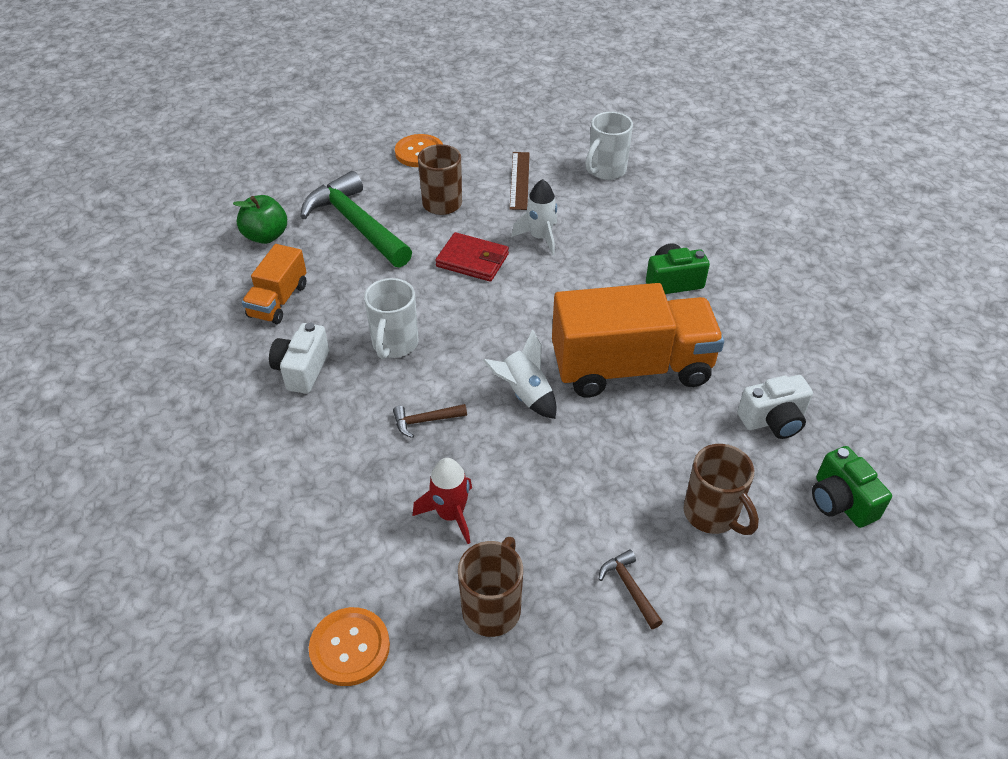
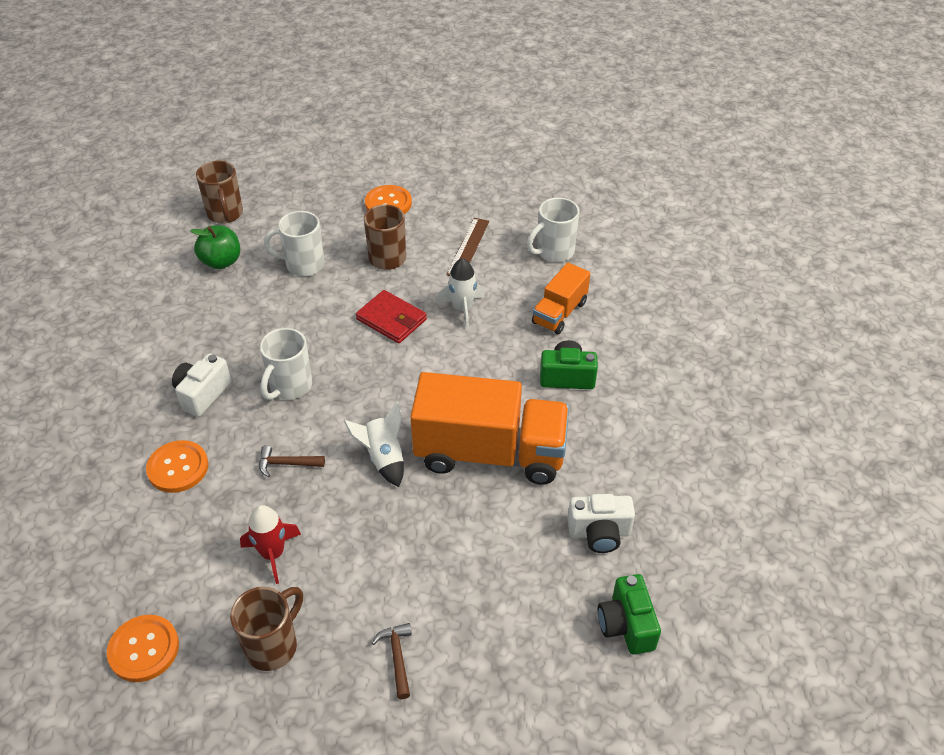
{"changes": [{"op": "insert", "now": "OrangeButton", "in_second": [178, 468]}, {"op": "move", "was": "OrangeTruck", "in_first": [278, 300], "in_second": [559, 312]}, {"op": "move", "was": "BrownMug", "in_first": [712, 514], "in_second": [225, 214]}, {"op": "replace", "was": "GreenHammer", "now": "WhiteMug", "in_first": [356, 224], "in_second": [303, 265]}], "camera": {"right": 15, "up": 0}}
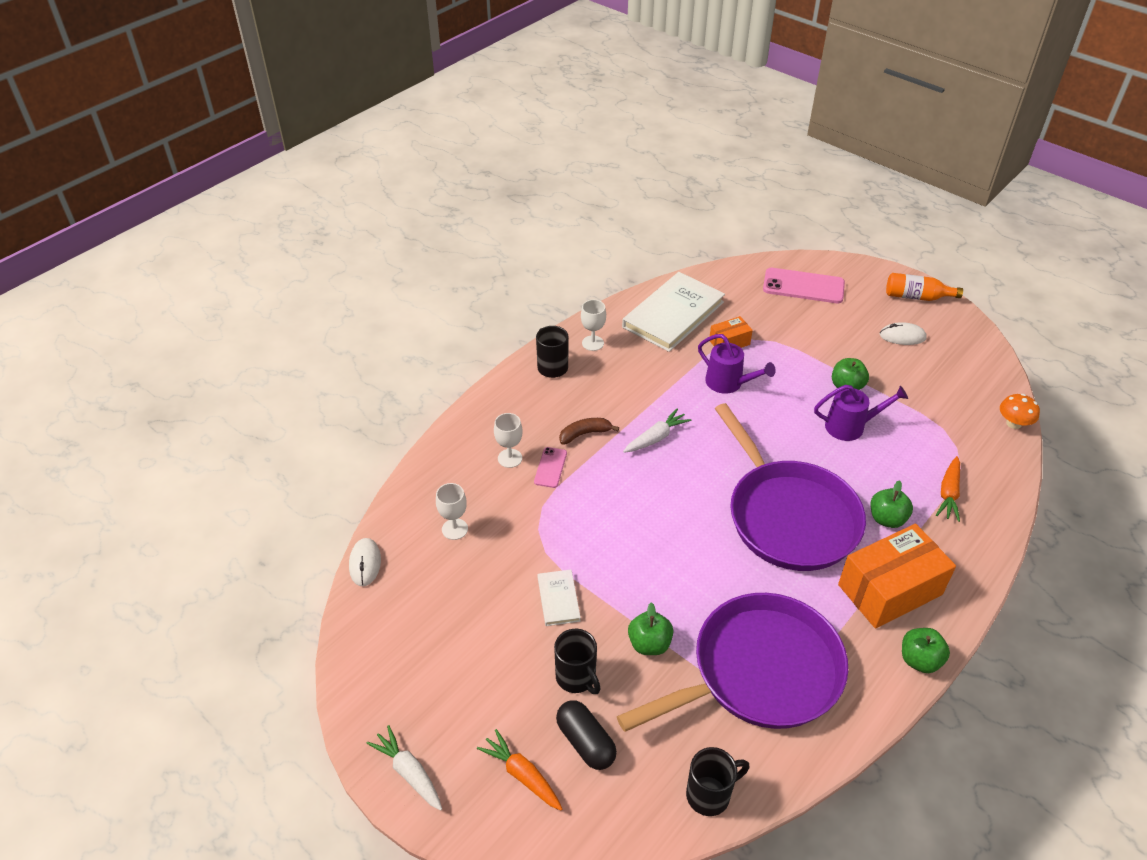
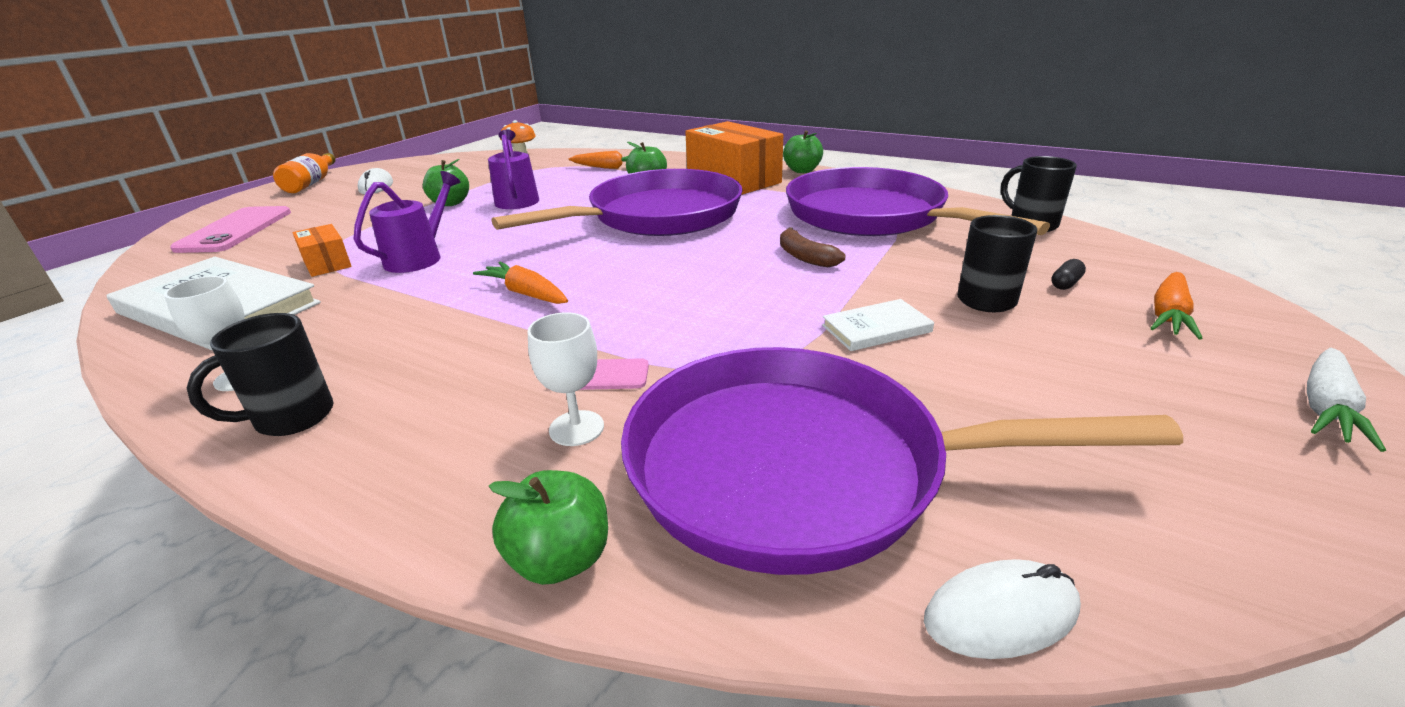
{"changes": [{"op": "move", "was": "BrownBanana", "in_first": [584, 434], "in_second": [805, 257]}, {"op": "move", "was": "GreenApple", "in_first": [649, 644], "in_second": [560, 559]}, {"op": "replace", "was": "WhiteGoblet", "now": "PurplePan", "in_first": [454, 529], "in_second": [799, 467]}, {"op": "recolor", "was": "WhiteCarrot", "now": "OrangeCarrot", "in_first": [656, 437], "in_second": [526, 293]}, {"op": "resize", "was": "BlackCapsule", "in_first": [585, 742], "in_second": [1065, 283], "ratio": 0.49}], "camera": {"right": -100, "up": -15}}
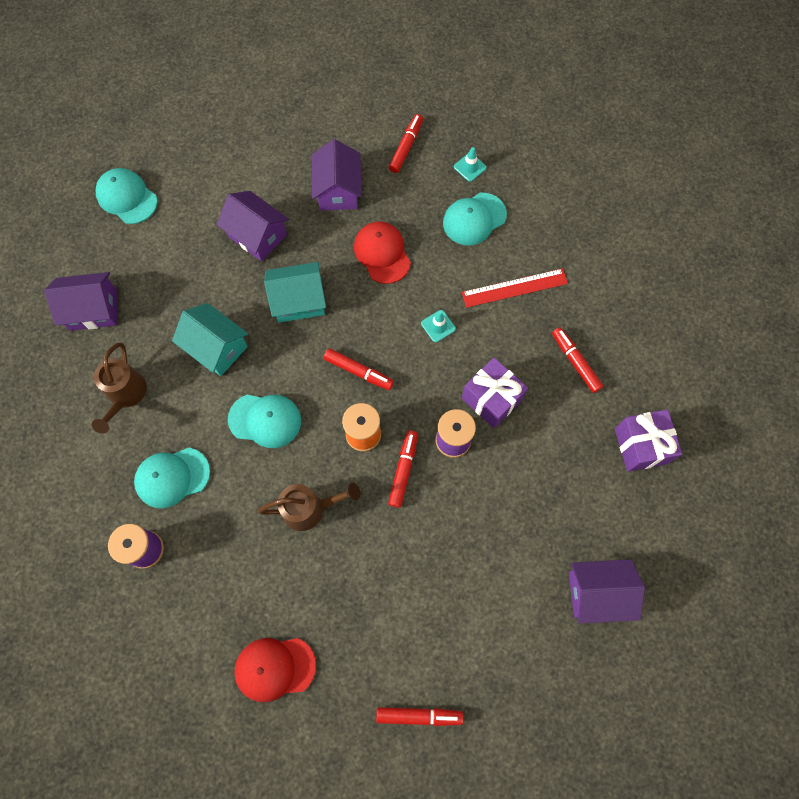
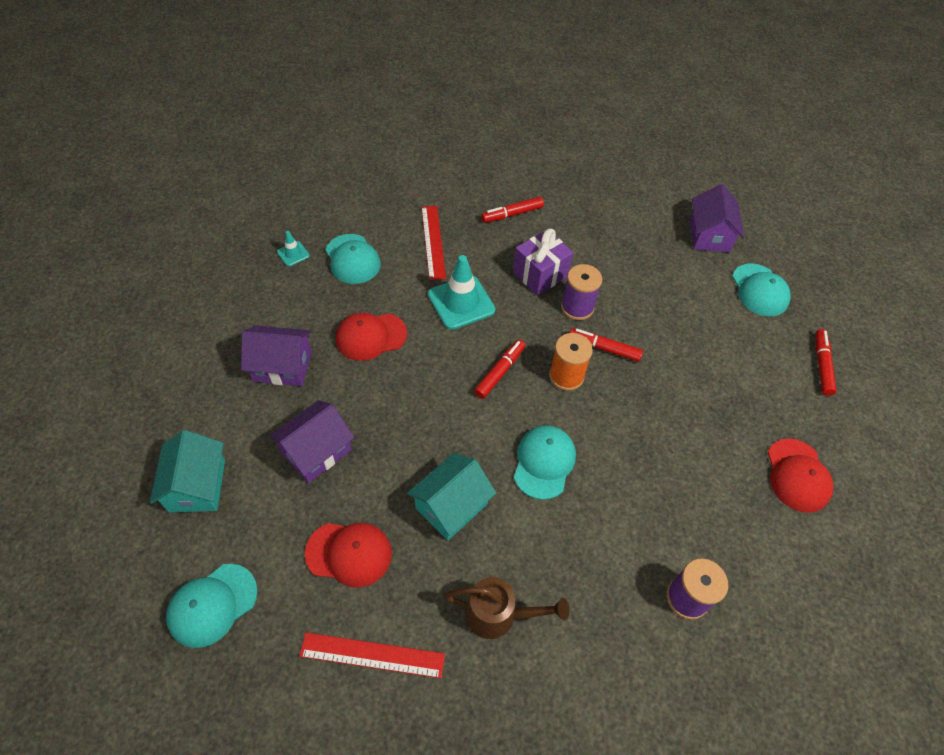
{"changes": [{"op": "delete", "was": "BrownWateringCan", "in_first": [309, 509]}, {"op": "delete", "was": "RedMarker", "in_first": [406, 147]}, {"op": "delete", "was": "PurpleGift", "in_first": [640, 446]}, {"op": "insert", "now": "RedCap", "in_second": [349, 553]}, {"op": "move", "was": "TurquoiseCap", "in_first": [172, 477], "in_second": [759, 290]}, {"op": "move", "was": "TurquoiseHouse", "in_first": [299, 301], "in_second": [197, 485]}, {"op": "replace", "was": "PurpleHouse", "now": "RedRuler", "in_first": [93, 310], "in_second": [372, 655]}, {"op": "resize", "was": "TurquoiseTrafficCone", "in_first": [438, 326], "in_second": [461, 302], "ratio": 2.05}], "camera": {"right": -85, "up": -15}}
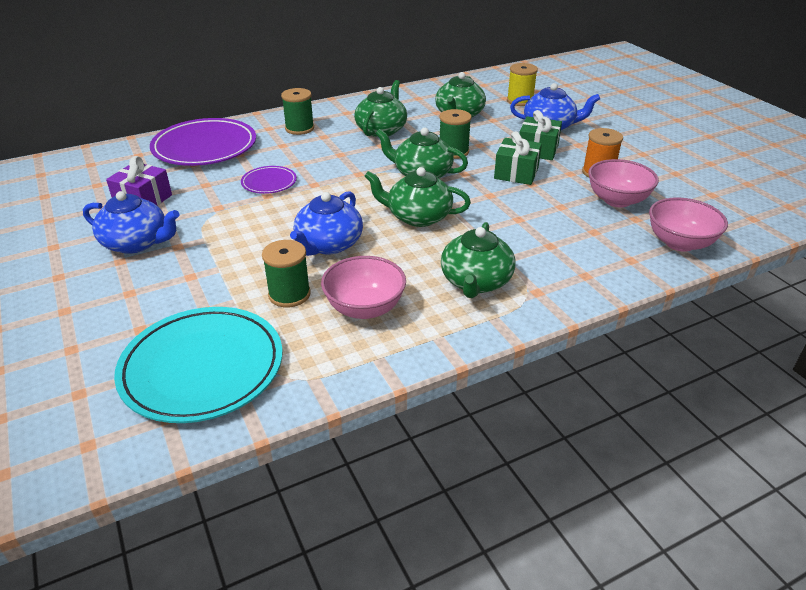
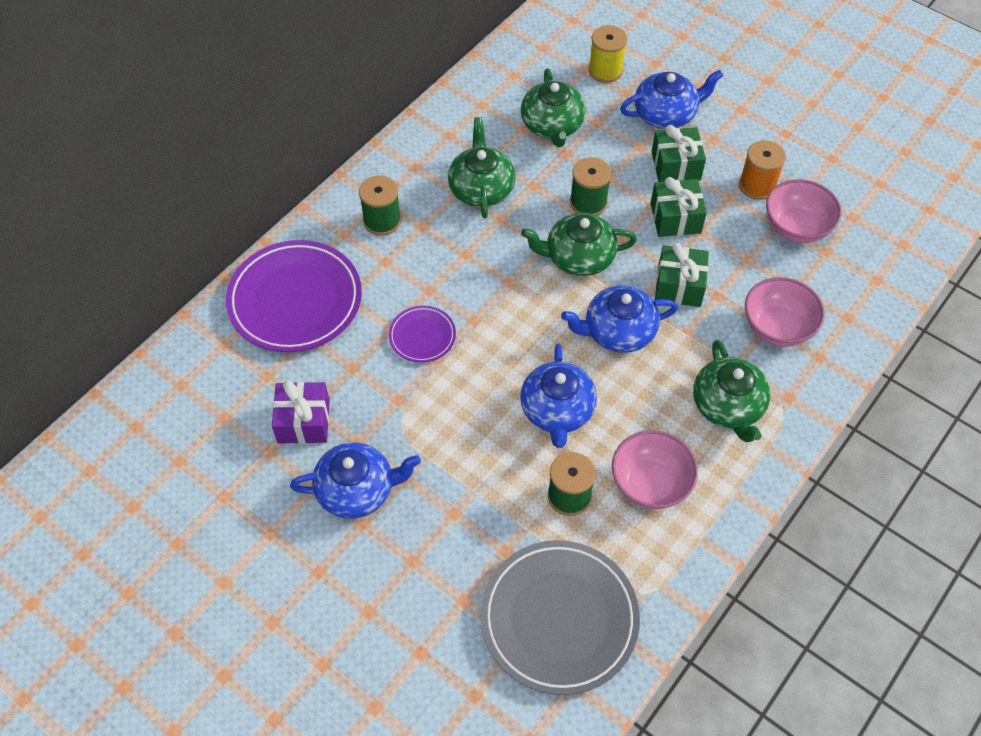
{"changes": [{"op": "insert", "now": "GreenGift", "in_second": [679, 285]}, {"op": "move", "was": "PinkBowl", "in_first": [680, 243], "in_second": [777, 327]}, {"op": "recolor", "was": "TurquoisePlate", "now": "GreyPlate", "in_first": [202, 368], "in_second": [559, 618]}, {"op": "recolor", "was": "GreenTeapot", "now": "BlueTeapot", "in_first": [418, 217], "in_second": [618, 331]}], "camera": {"right": -25, "up": 20}}
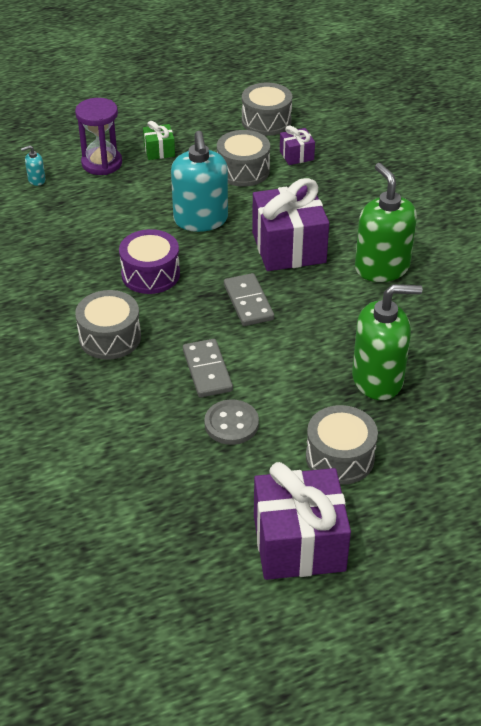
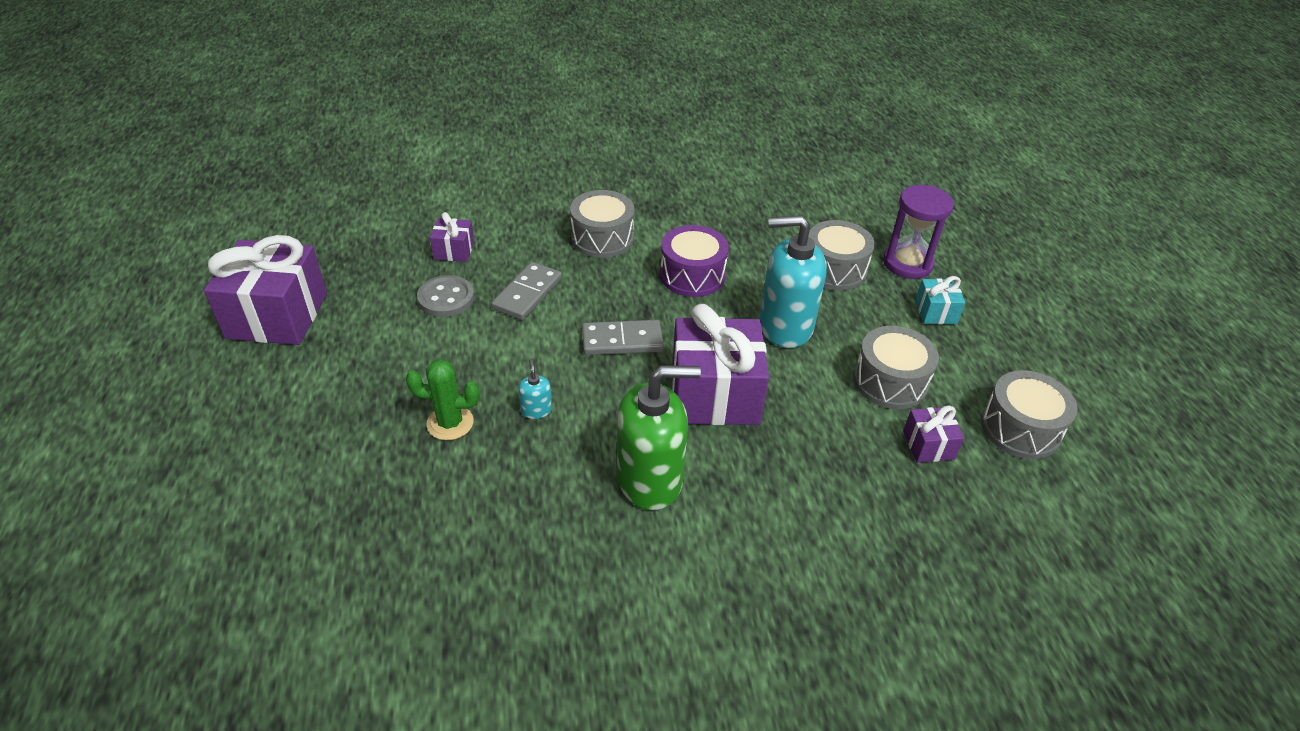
{"changes": [{"op": "insert", "now": "PurpleGift", "in_second": [454, 250]}, {"op": "move", "was": "TurquoiseSoapDispenser", "in_first": [36, 180], "in_second": [536, 410]}, {"op": "move", "was": "GreyDrum", "in_first": [340, 457], "in_second": [834, 269]}, {"op": "replace", "was": "GreenSoapDispenser", "now": "GreenCactus", "in_first": [378, 379], "in_second": [450, 423]}, {"op": "recolor", "was": "GreenGift", "now": "TurquoiseGift", "in_first": [159, 151], "in_second": [935, 312]}, {"op": "rotate", "was": "GreyDomino", "in_first": [207, 370], "in_second": [527, 293], "clockwise": -60}], "camera": {"right": 100, "up": 0}}
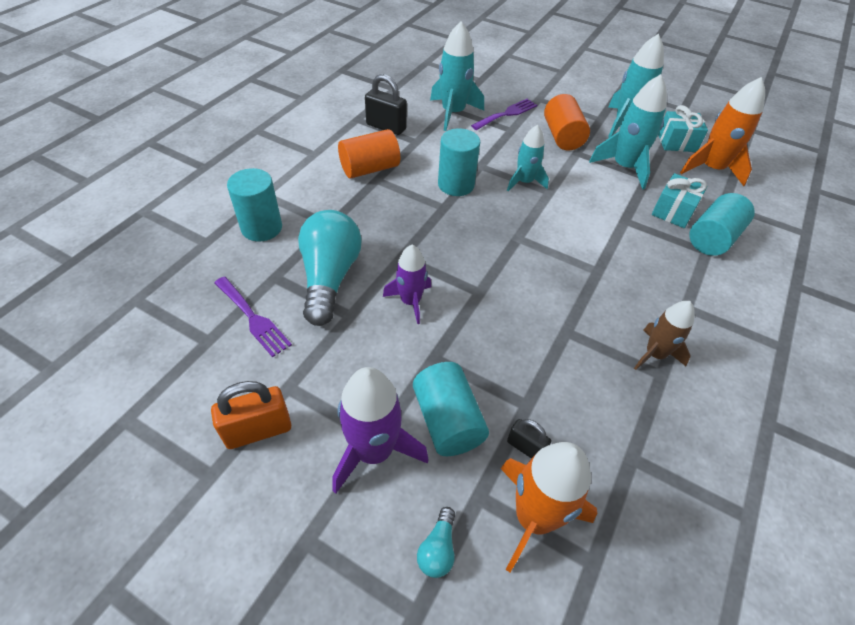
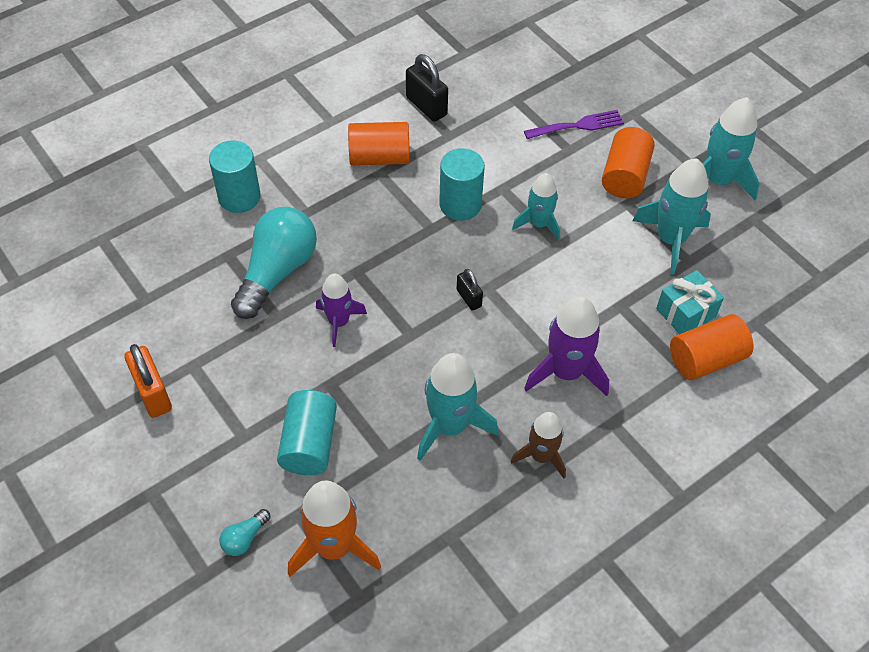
{"changes": [{"op": "delete", "was": "PurpleFork", "in_first": [253, 318]}, {"op": "delete", "was": "TurquoiseGift", "in_first": [676, 142]}, {"op": "delete", "was": "OrangeRocket", "in_first": [711, 169]}, {"op": "move", "was": "PurpleRocket", "in_first": [374, 451], "in_second": [566, 371]}, {"op": "move", "was": "TurquoiseRocket", "in_first": [453, 113], "in_second": [449, 426]}, {"op": "move", "was": "BlackPadlock", "in_first": [525, 447], "in_second": [469, 298]}, {"op": "recolor", "was": "TurquoiseCylinder", "now": "OrangeCylinder", "in_first": [712, 238], "in_second": [706, 359]}, {"op": "rotate", "was": "OrangePadlock", "in_first": [258, 430], "in_second": [153, 393], "clockwise": 60}], "camera": {"right": 25, "up": 5}}
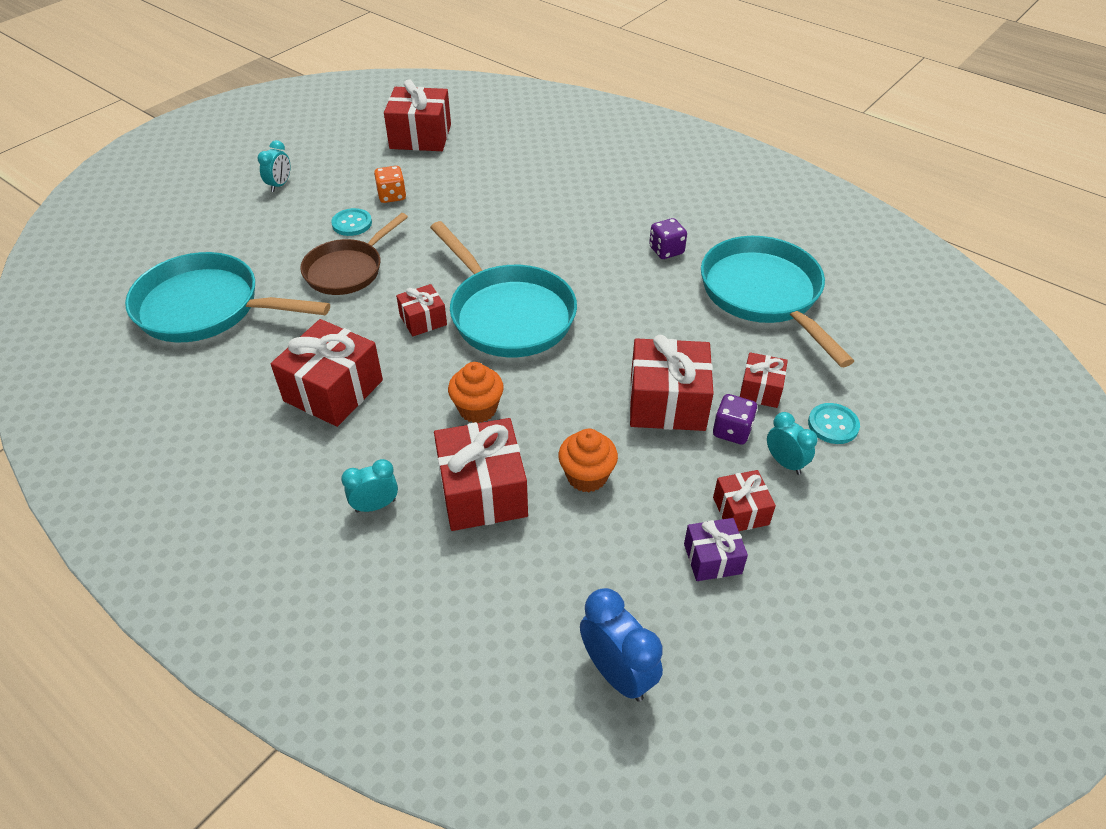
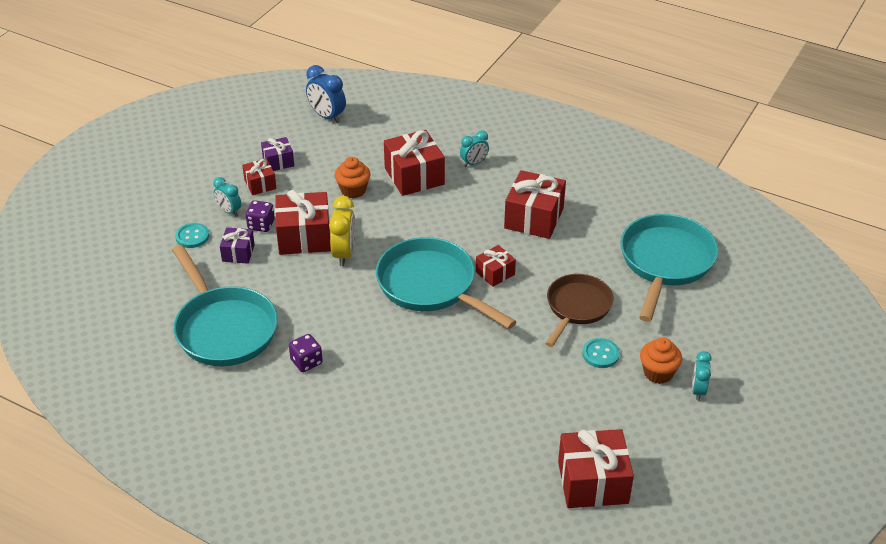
{"changes": [{"op": "delete", "was": "OrangeDice", "in_first": [392, 196]}, {"op": "insert", "now": "YellowClock", "in_second": [344, 254]}, {"op": "move", "was": "OrangeCupcake", "in_first": [477, 409], "in_second": [658, 373]}, {"op": "recolor", "was": "RedGift", "now": "PurpleGift", "in_first": [760, 390], "in_second": [238, 253]}, {"op": "rotate", "was": "TurquoisePan", "in_first": [206, 308], "in_second": [665, 262], "clockwise": -75}], "camera": {"right": 170, "up": -5}}
